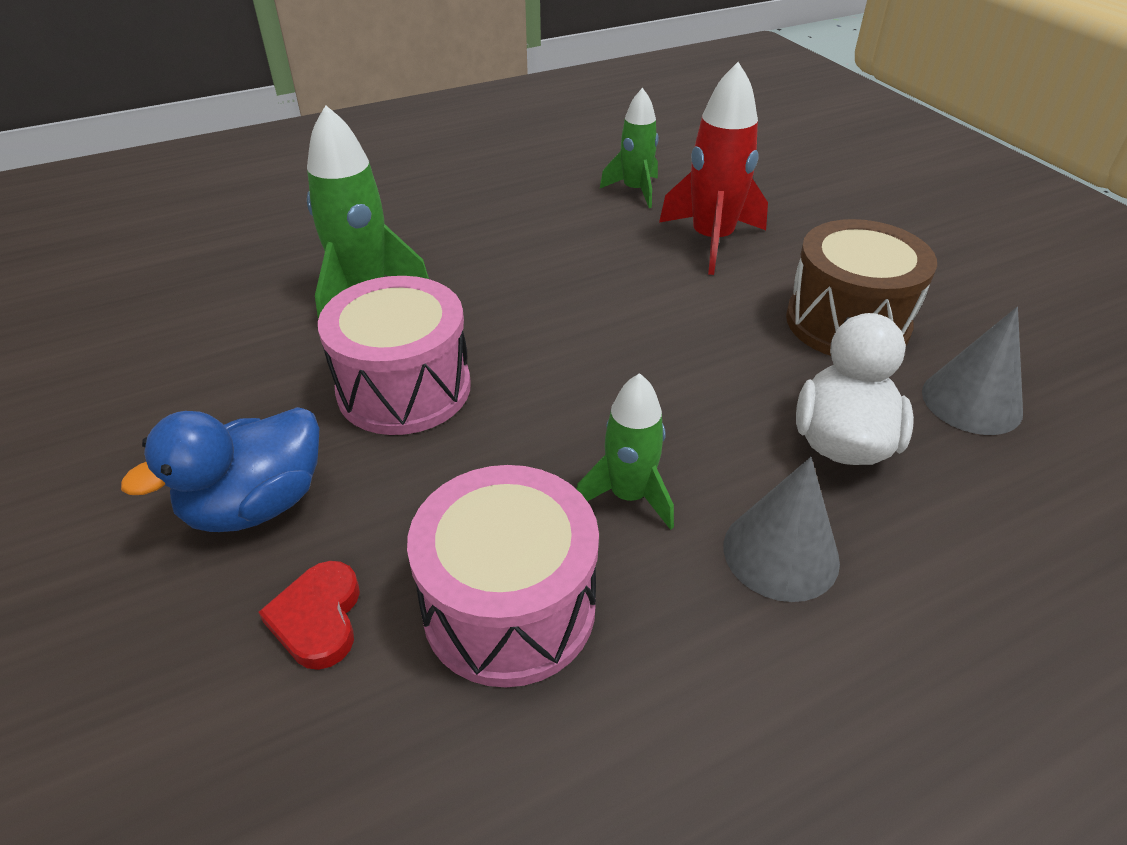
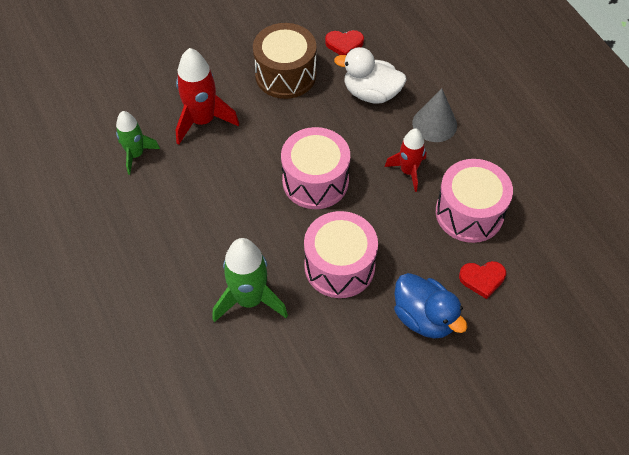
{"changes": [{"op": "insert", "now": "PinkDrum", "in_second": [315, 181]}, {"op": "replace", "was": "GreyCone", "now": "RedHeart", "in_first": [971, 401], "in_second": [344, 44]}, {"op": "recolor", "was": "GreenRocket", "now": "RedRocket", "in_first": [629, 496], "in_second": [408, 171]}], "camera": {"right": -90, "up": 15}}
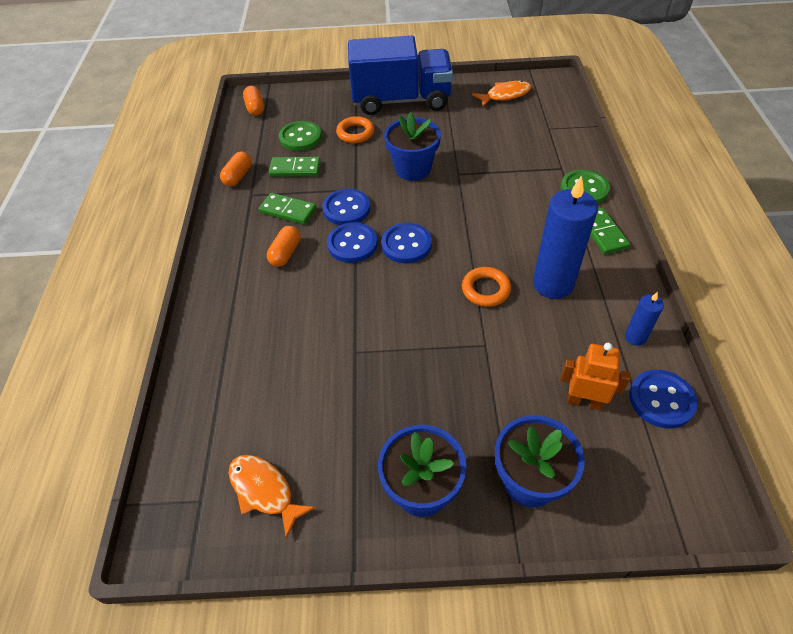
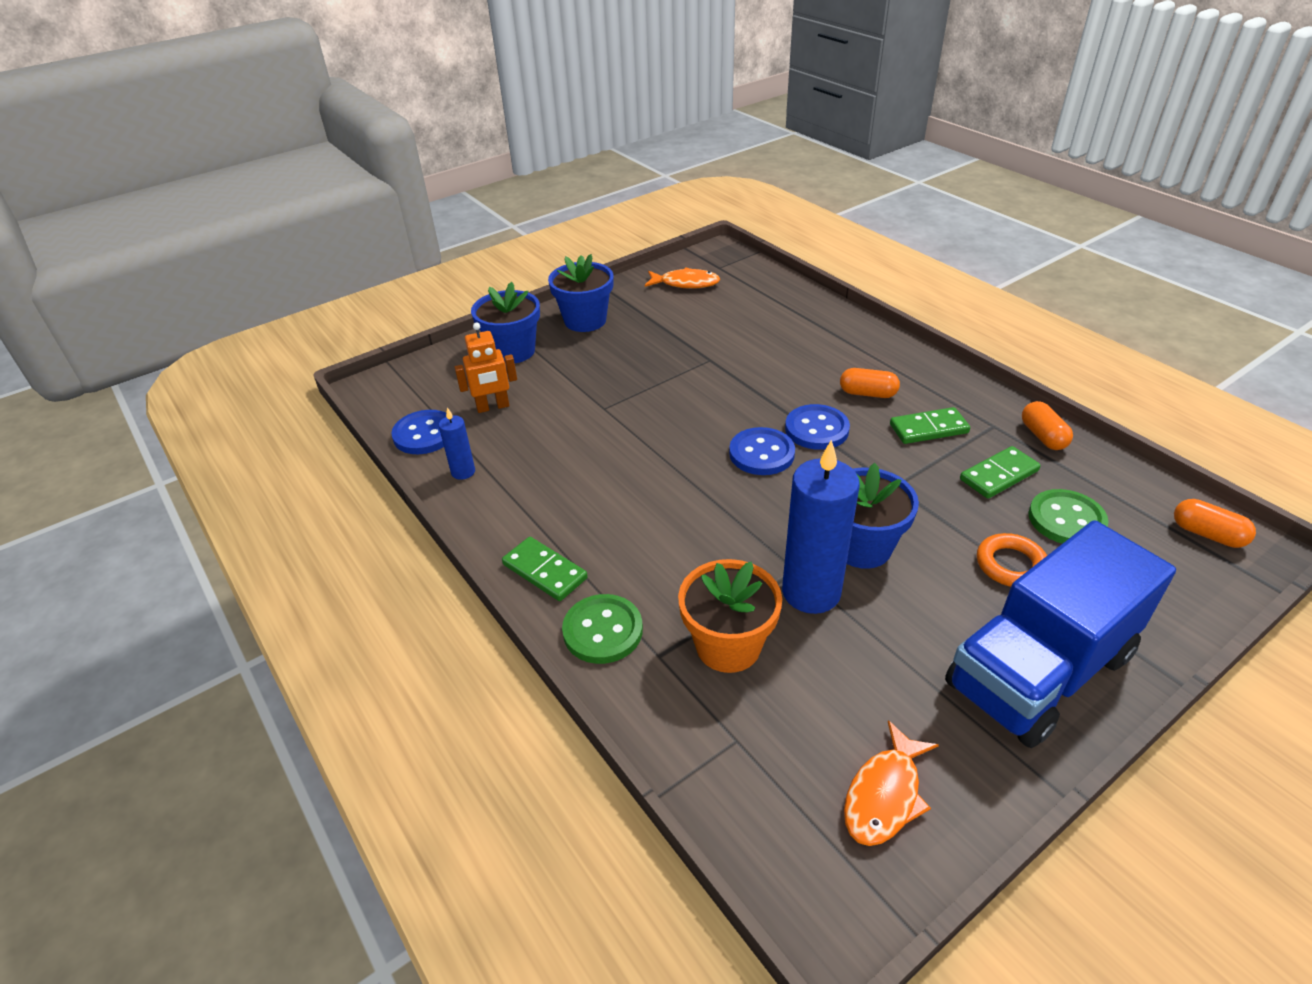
{"changes": [{"op": "delete", "was": "BlueButton", "in_first": [346, 209]}, {"op": "delete", "was": "OrangeRing", "in_first": [485, 289]}, {"op": "insert", "now": "OrangeFlowerPot", "in_second": [728, 646]}, {"op": "move", "was": "BlueCandle", "in_first": [553, 284], "in_second": [811, 592]}, {"op": "rotate", "was": "OrangeCapsule", "in_first": [286, 253], "in_second": [867, 393], "clockwise": -60}], "camera": {"right": 145, "up": -10}}
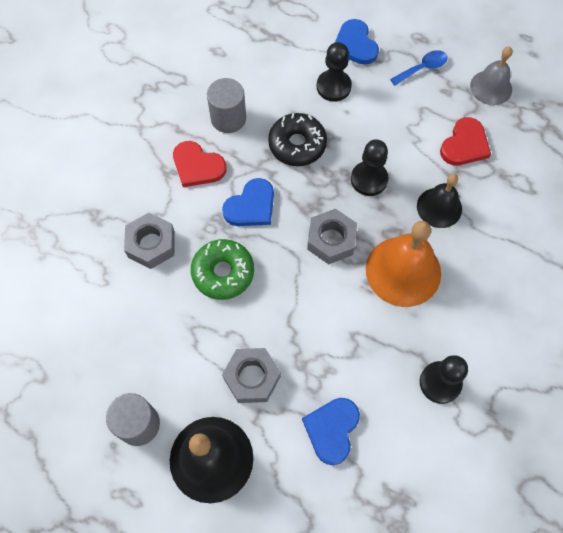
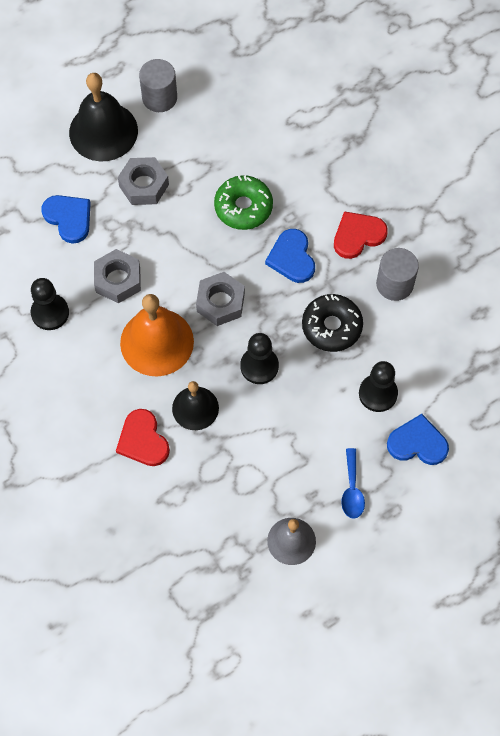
{"changes": [{"op": "move", "was": "GreyNut", "in_first": [151, 244], "in_second": [118, 280]}, {"op": "move", "was": "RedHeart", "in_first": [464, 145], "in_second": [143, 440]}], "camera": {"right": 120, "up": 0}}
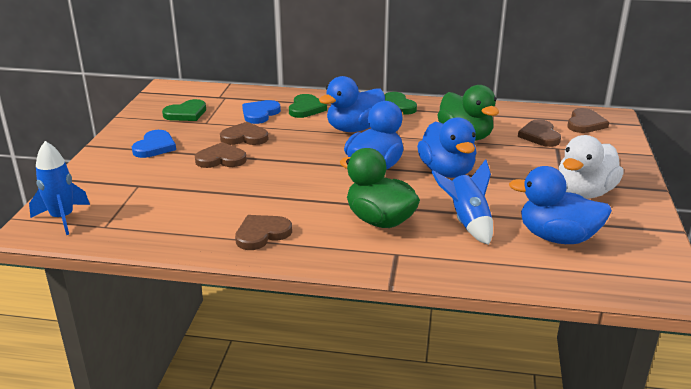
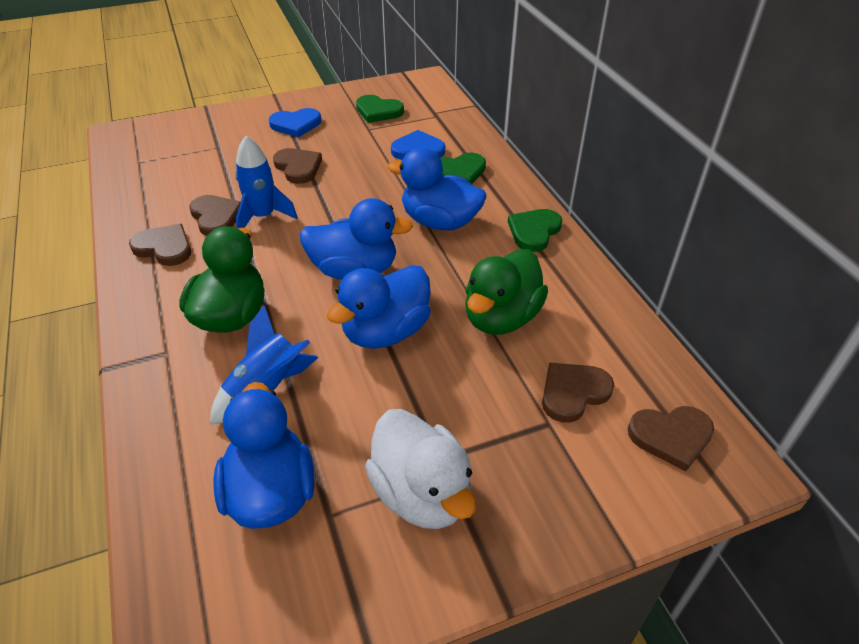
{"changes": [{"op": "move", "was": "BlueRocket", "in_first": [63, 218], "in_second": [263, 216]}, {"op": "move", "was": "BrownHeart", "in_first": [244, 137], "in_second": [216, 217]}, {"op": "rotate", "was": "WhiteDuck", "in_first": [584, 193], "in_second": [422, 493], "clockwise": -135}], "camera": {"right": 60, "up": 15}}
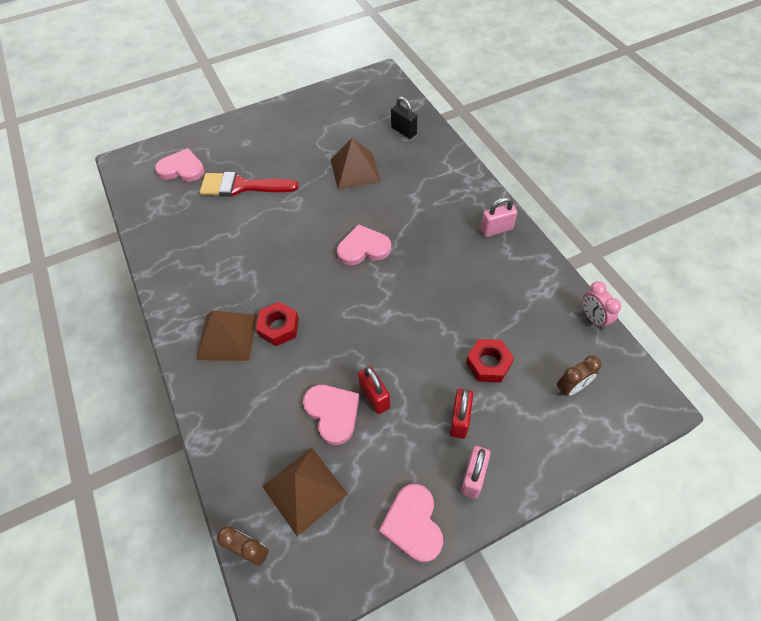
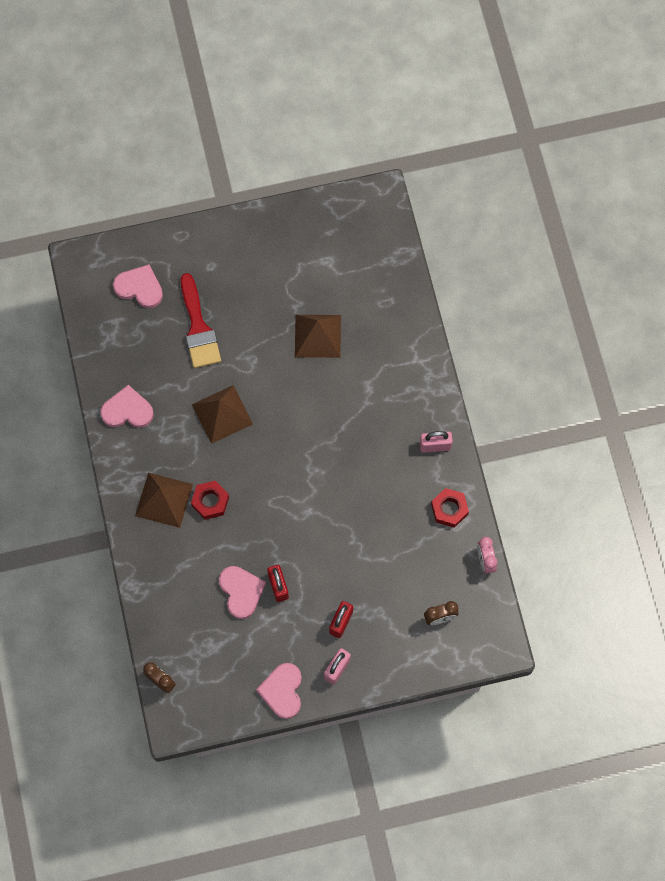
{"changes": [{"op": "delete", "was": "BlackPadlock", "in_first": [404, 131]}, {"op": "move", "was": "BrownPyramid", "in_first": [304, 490], "in_second": [222, 414]}, {"op": "move", "was": "PinkHeart", "in_first": [363, 248], "in_second": [127, 410]}, {"op": "move", "was": "RedNut", "in_first": [488, 364], "in_second": [449, 509]}, {"op": "rotate", "was": "RedBrush", "in_first": [242, 186], "in_second": [198, 328], "clockwise": -120}], "camera": {"right": 10, "up": 15}}
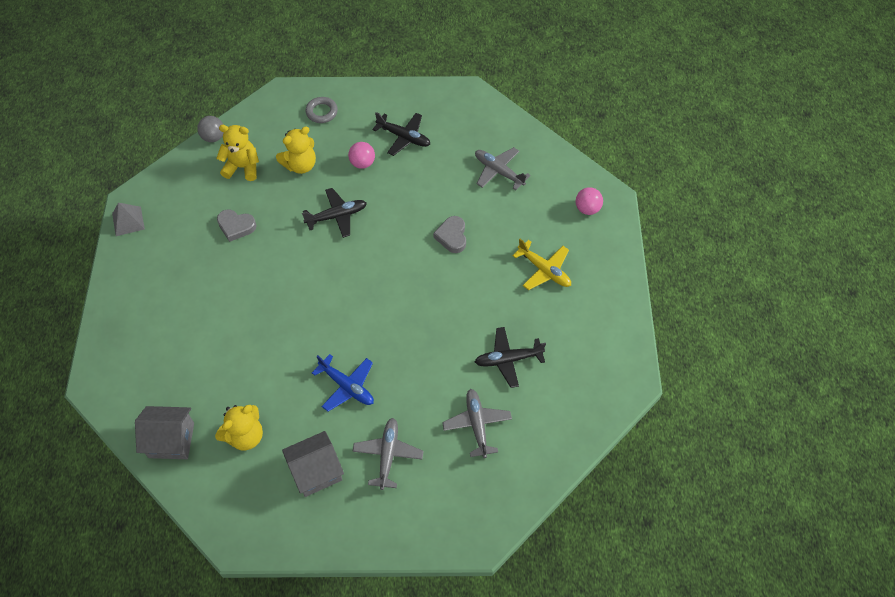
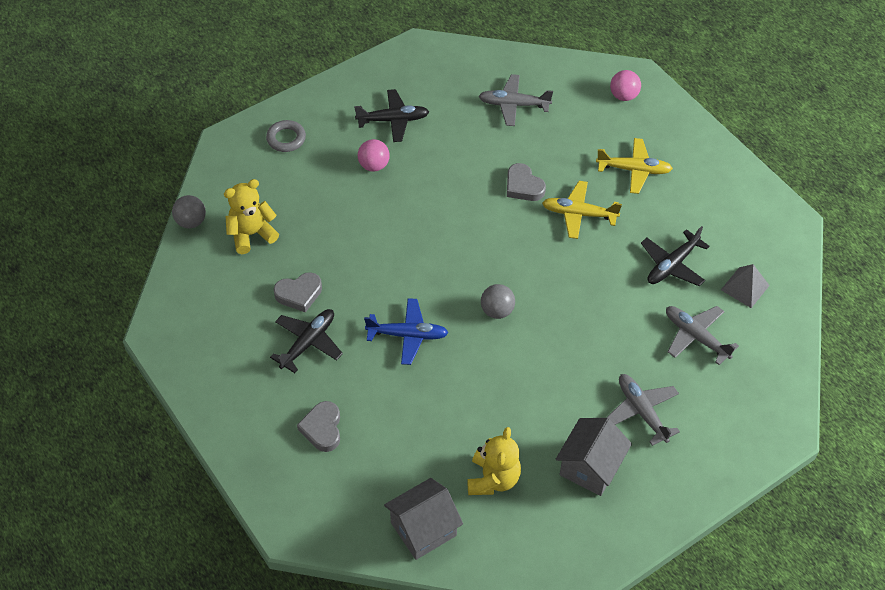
{"changes": [{"op": "delete", "was": "YellowTeddyBear", "in_first": [300, 165]}, {"op": "insert", "now": "GreyHeart", "in_second": [322, 428]}, {"op": "insert", "now": "GreyBall", "in_second": [497, 311]}, {"op": "insert", "now": "YellowPlane", "in_second": [578, 214]}, {"op": "move", "was": "GreyPyramid", "in_first": [128, 221], "in_second": [745, 287]}, {"op": "move", "was": "BlackPlane", "in_first": [337, 216], "in_second": [308, 342]}, {"op": "move", "was": "BluePlane", "in_first": [347, 386], "in_second": [408, 335]}], "camera": {"right": -35, "up": -5}}
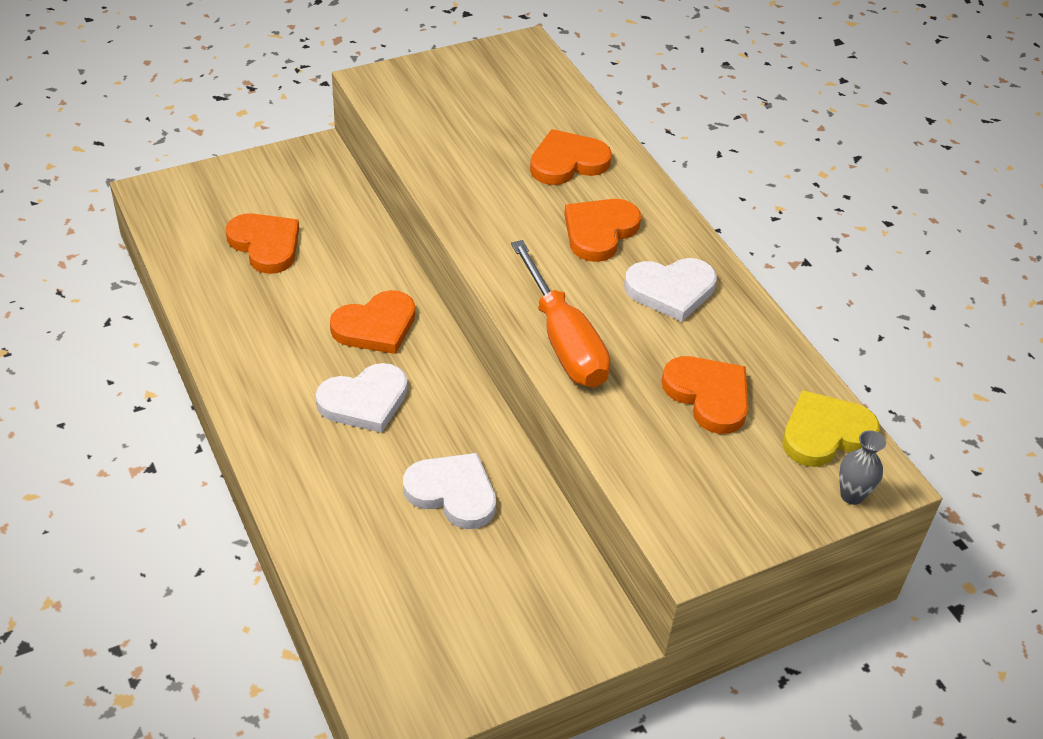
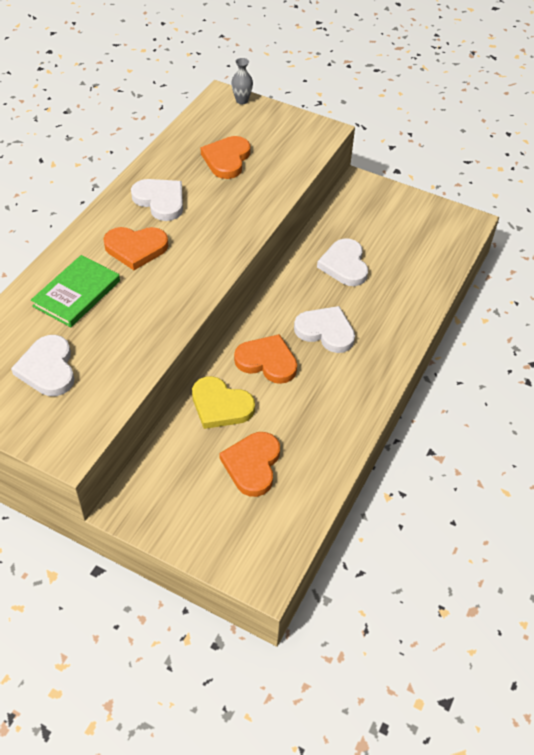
{"changes": [{"op": "delete", "was": "OrangeScrewdriver", "in_first": [563, 340]}, {"op": "insert", "now": "WhiteHeart", "in_second": [48, 369]}, {"op": "move", "was": "YellowHeart", "in_first": [825, 433], "in_second": [220, 406]}, {"op": "replace", "was": "OrangeHeart", "now": "GreenBook", "in_first": [567, 162], "in_second": [77, 293]}], "camera": {"right": -125, "up": 5}}
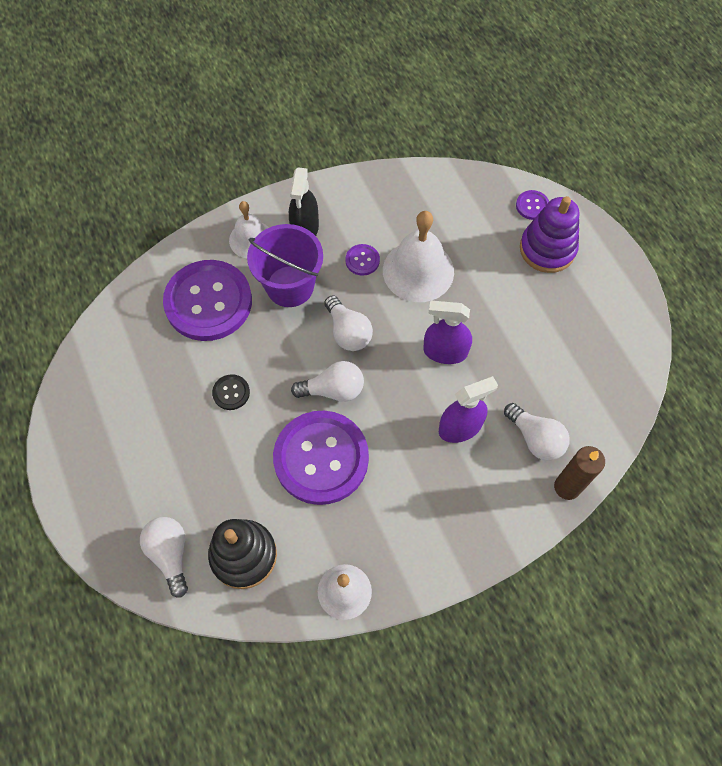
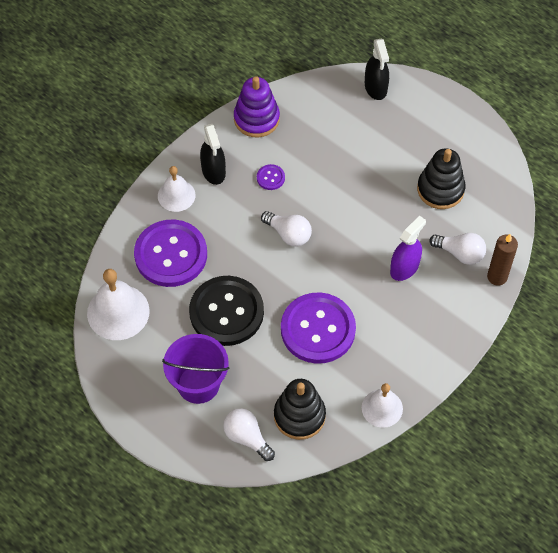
{"changes": [{"op": "delete", "was": "WhiteLightBulb", "in_first": [333, 390]}, {"op": "delete", "was": "PurpleSprayBottle", "in_first": [445, 352]}, {"op": "insert", "now": "BlackStackingToy", "in_second": [440, 189]}, {"op": "move", "was": "PurpleBucket", "in_first": [290, 286], "in_second": [198, 384]}, {"op": "move", "was": "WhiteBell", "in_first": [418, 271], "in_second": [118, 312]}, {"op": "move", "was": "PurpleStackingToy", "in_first": [547, 249], "in_second": [256, 119]}, {"op": "replace", "was": "PurpleButton", "now": "BlackSprayBottle", "in_first": [532, 206], "in_second": [375, 87]}, {"op": "resize", "was": "BlackButton", "in_first": [231, 393], "in_second": [226, 312], "ratio": 2.47}], "camera": {"right": -25, "up": -5}}
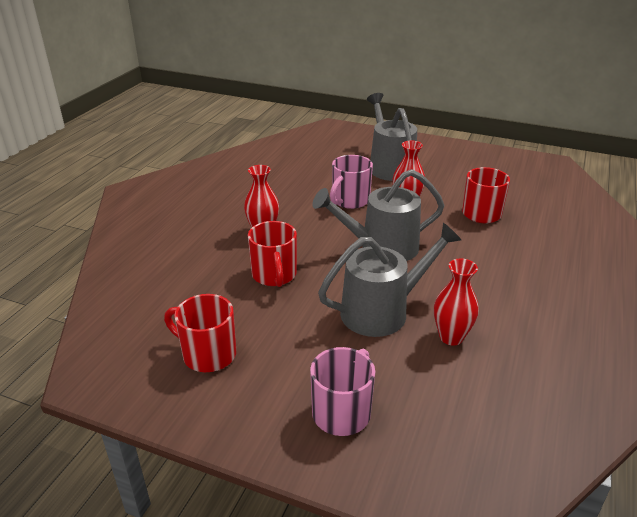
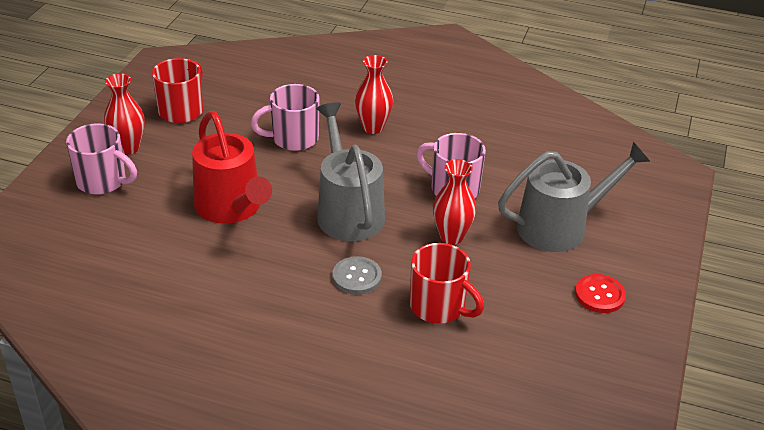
{"changes": [{"op": "insert", "now": "GreyButton", "in_second": [357, 277]}, {"op": "insert", "now": "RedButton", "in_second": [599, 295]}, {"op": "move", "was": "RedVase", "in_first": [451, 337], "in_second": [128, 148]}, {"op": "recolor", "was": "RedMug", "now": "PinkMug", "in_first": [274, 275], "in_second": [293, 139]}, {"op": "recolor", "was": "GreyWateringCan", "now": "RedWateringCan", "in_first": [382, 311], "in_second": [231, 207]}], "camera": {"right": 85, "up": 5}}
